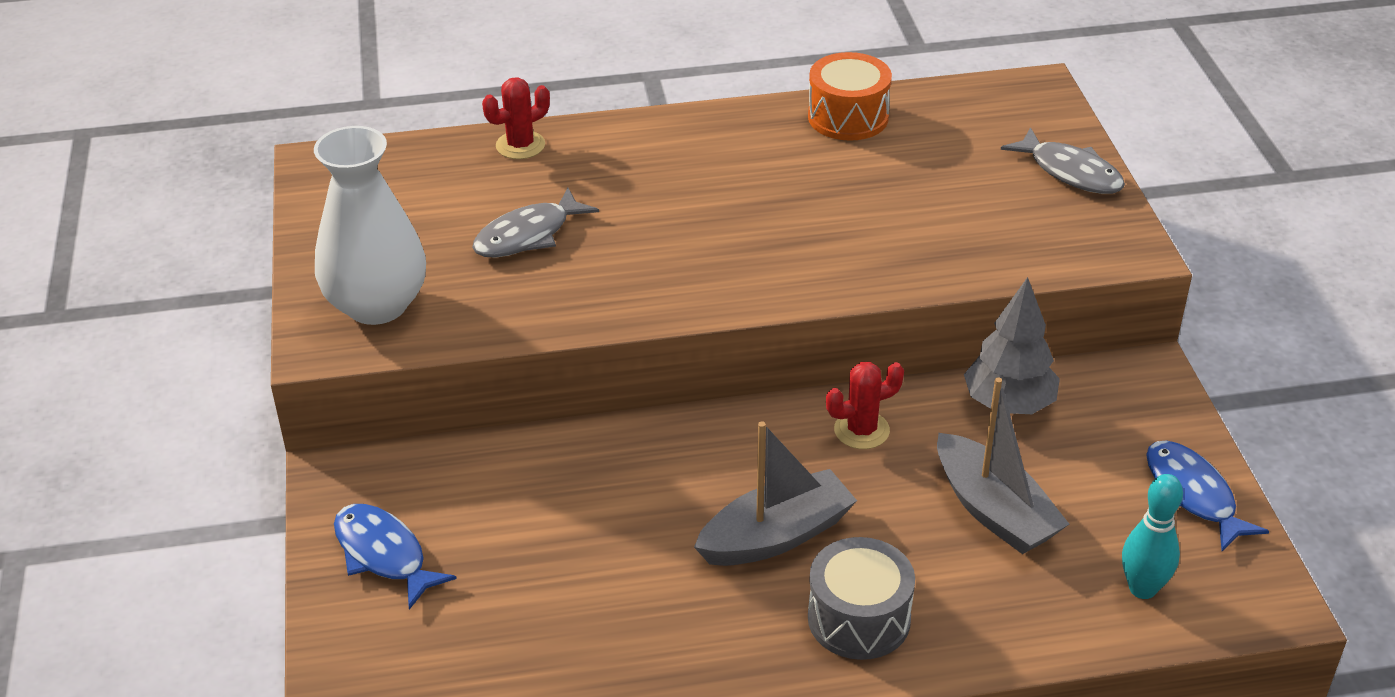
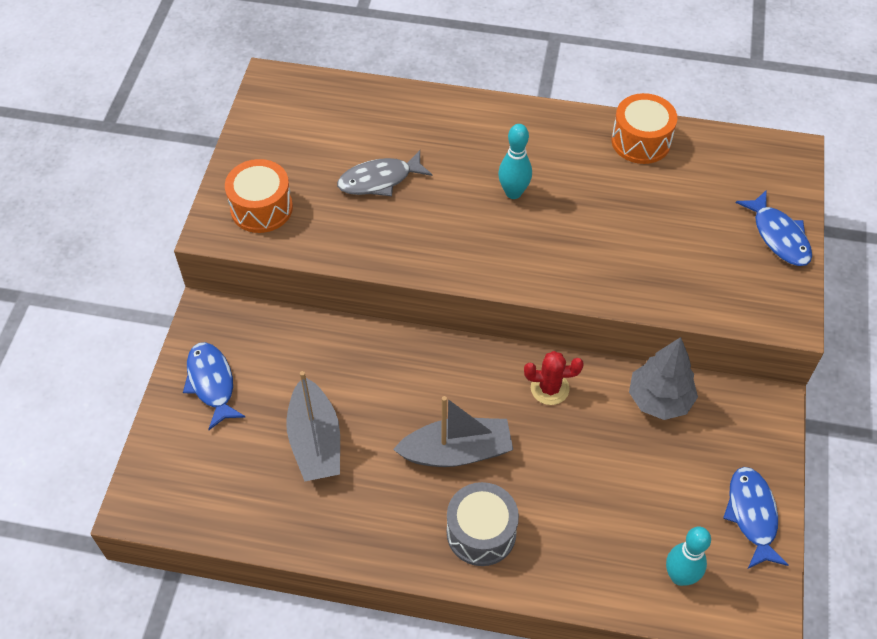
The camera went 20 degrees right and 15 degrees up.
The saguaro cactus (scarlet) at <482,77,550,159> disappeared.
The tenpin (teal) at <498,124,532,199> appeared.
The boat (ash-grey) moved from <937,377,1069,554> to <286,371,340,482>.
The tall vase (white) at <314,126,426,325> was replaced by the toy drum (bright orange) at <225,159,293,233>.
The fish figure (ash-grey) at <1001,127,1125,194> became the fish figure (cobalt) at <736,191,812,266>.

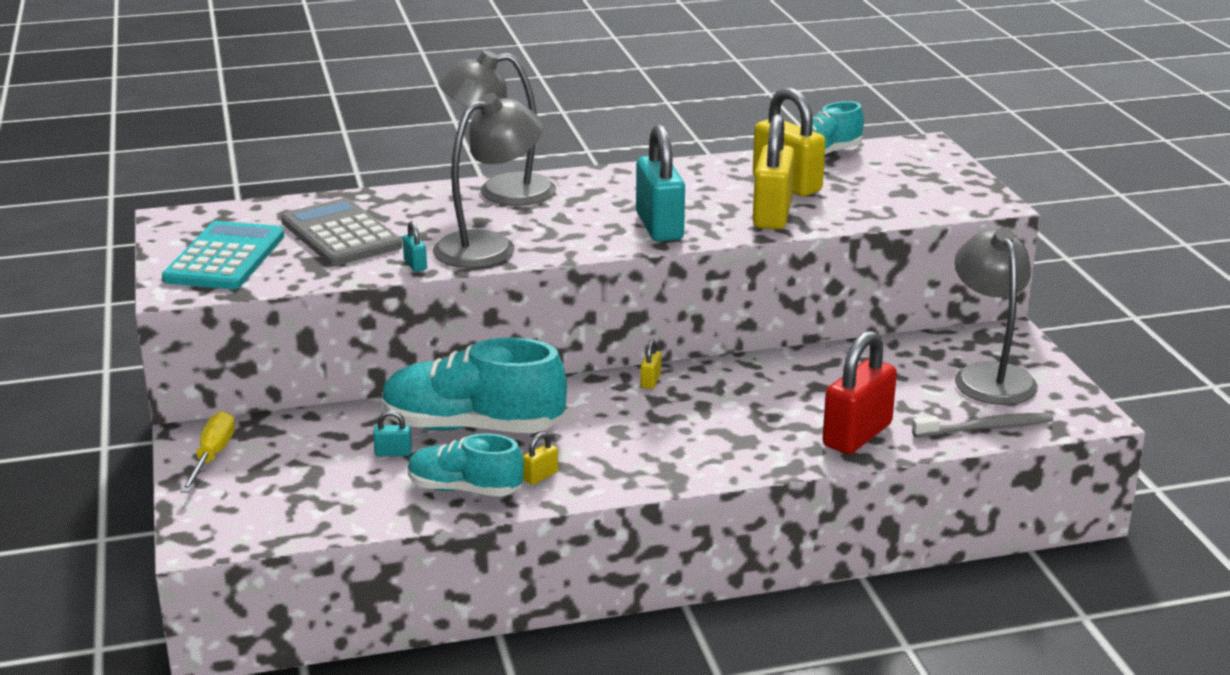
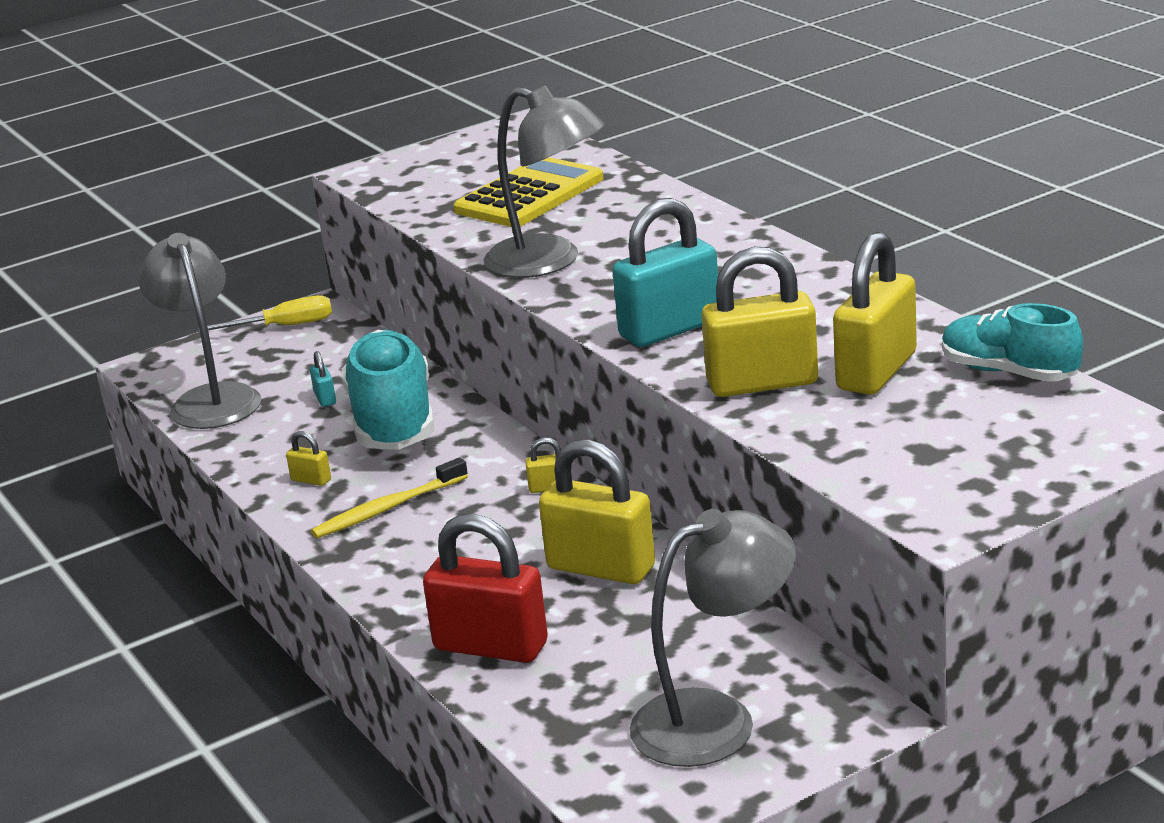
The camera went 75 degrees right and 0 degrees up.
The pocket calculator (teal) at <162,221,284,289> disappeared.
The padlock (teal) at <402,221,427,272> disappeared.
The sneaker (teal) at <408,433,524,497> disappeared.
The toothbrush (ash-grey) at <912,413,1053,437> disappeared.
The toothbrush (golden) at <311,457,468,538> appeared.
The padlock (golden) at <539,439,655,584> appeared.
The desk lamp (ash-grey) moved from <438,50,556,206> to <138,233,261,429>.
The pocket calculator (ash-grey) at <281,198,402,266> became the pocket calculator (golden) at <454,157,604,227>.

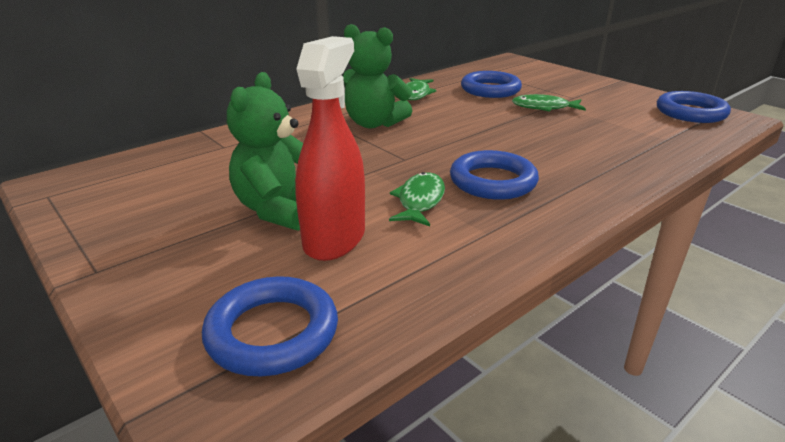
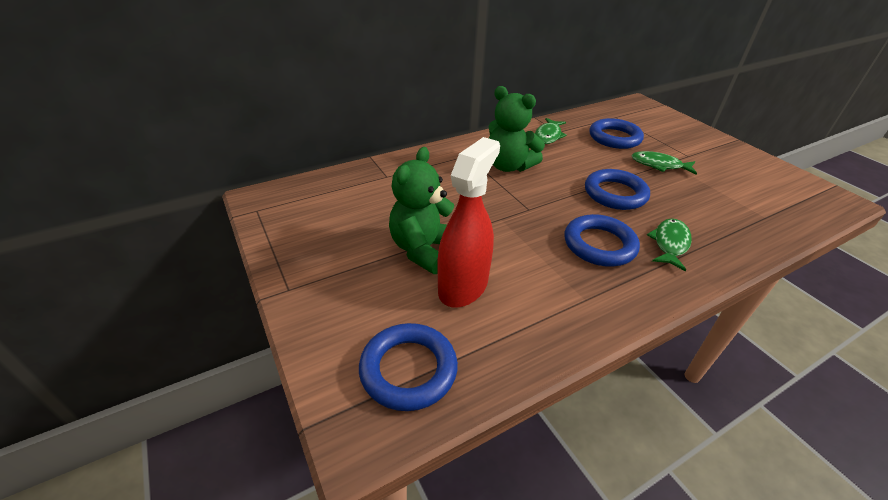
The camera went 10 degrees right and 10 degrees up.
The fish figure (green) moved from <389,172,445,226> to <647,218,692,271>.
The torus (cobalt) moved from <657,91,731,123> to <585,169,650,210>.

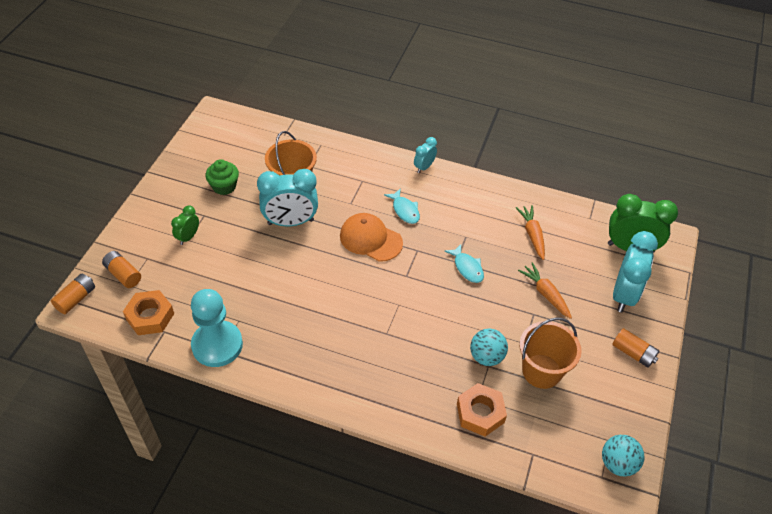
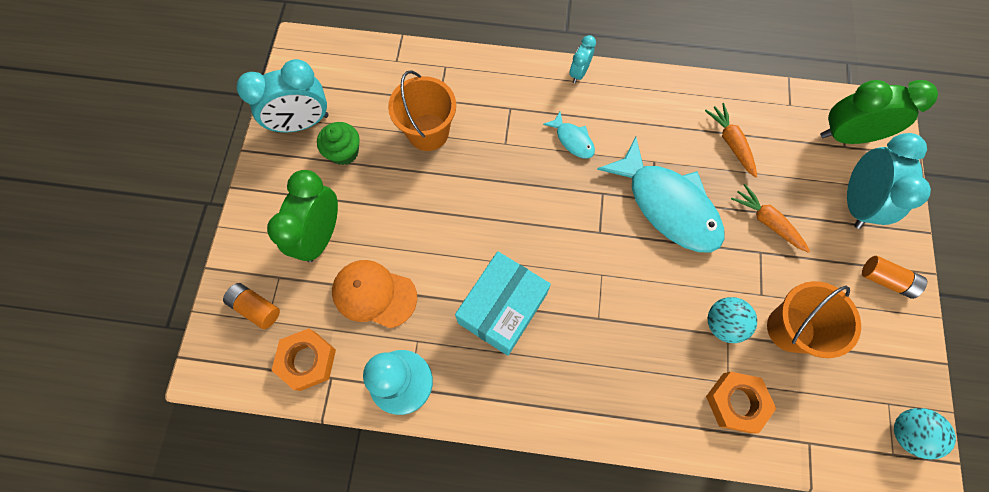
The camera went 10 degrees left and 20 degrees up.
The battery (bright orange) at <51,274,95,314> disappeared.
The package (teal) at <455,251,551,356> appeared.
The bedside clock (teal) moved from <257,169,318,226> to <237,59,328,132>.
The peaked cap (bright orange) moved from <340,213,403,262> to <332,260,417,328>.
The bedside clock (green) at <171,205,199,245> changed to 1.94 times the size.
The fish figure (teal) at <444,244,484,283> changed to 2.24 times the size.

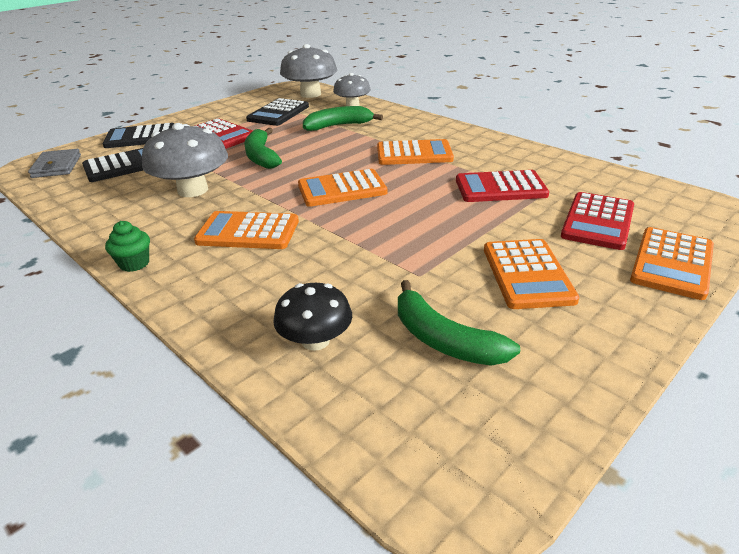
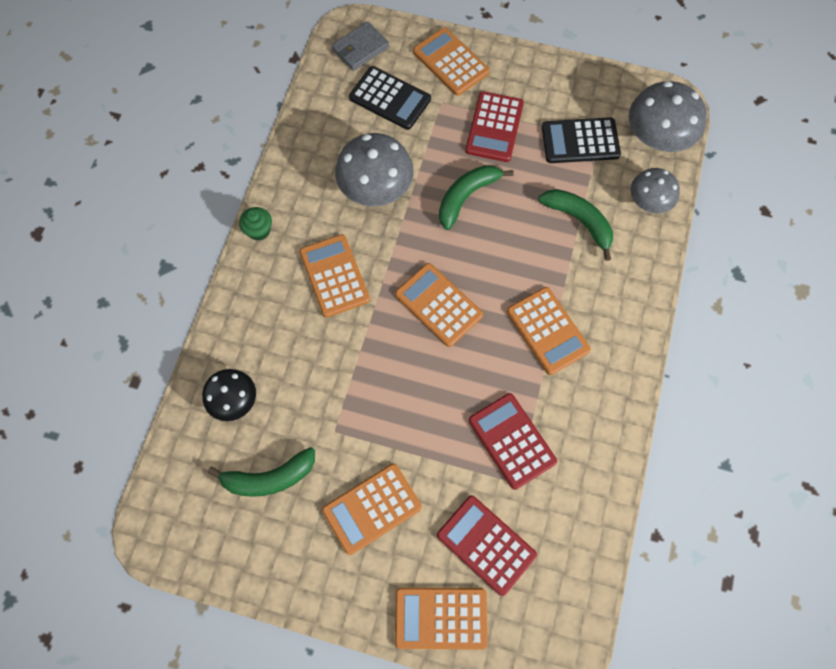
The camera went 60 degrees right and 35 degrees up.
The pocket calculator (black) at <103,123,174,148> became the pocket calculator (bright orange) at <413,28,490,96>.
The banana fruit (green) at <398,280,520,366> turned 120 degrees counterclockwise.
The pocket calculator (scarlet) at <561,192,634,250> turned 45 degrees clockwise.

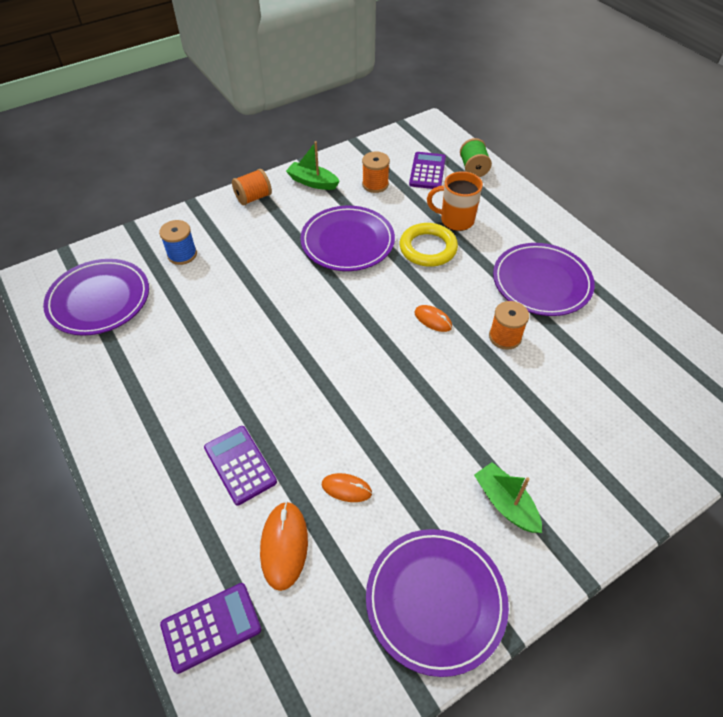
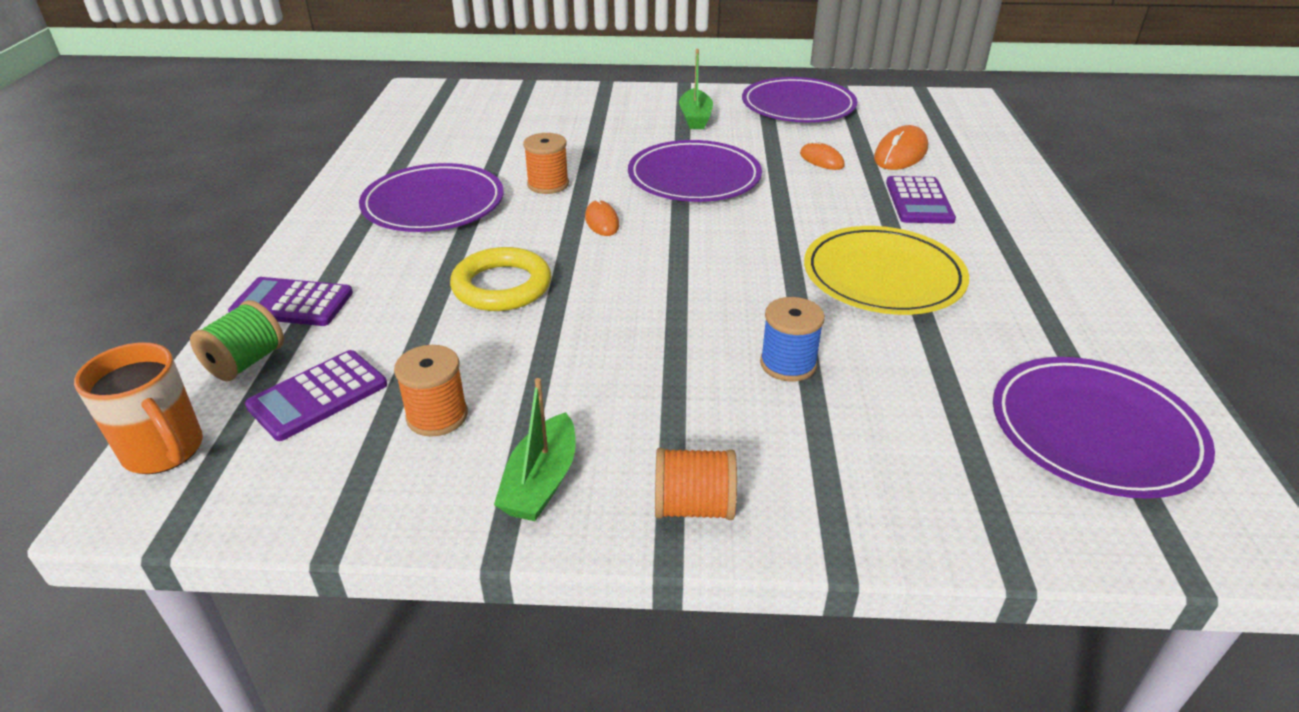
The camera went 145 degrees left and 15 degrees down.
The dinner plate (golden) at <804,226,969,315> appeared.
The bobbin (cobalt) moved from <159,220,197,265> to <760,297,825,382>.
The pocket calculator (royal purple) moved from <160,583,261,674> to <228,277,353,326>.
The dinner plate (royal purple) moved from <300,206,395,271> to <628,140,762,202>.
The mug (bright orange) moved from <427,171,483,231> to <74,342,203,474>.
The boat (green) at <286,141,340,190> turned 45 degrees clockwise.

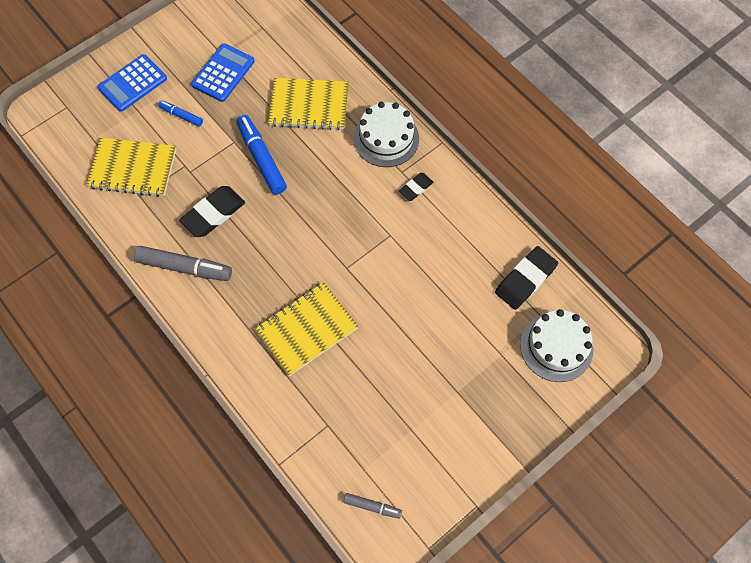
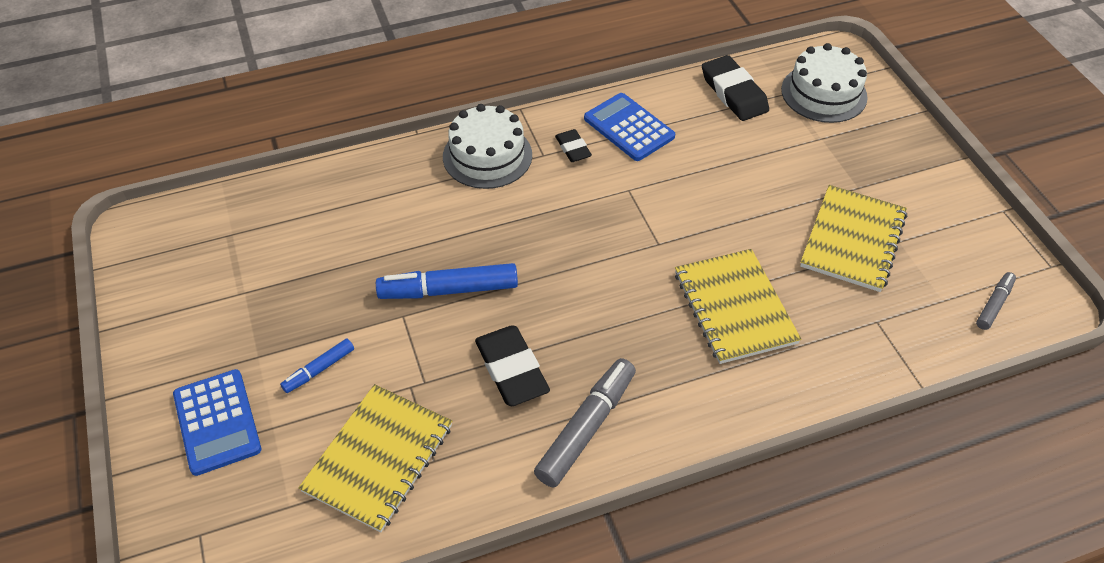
The camera went 70 degrees left and 15 degrees down.
The pocket calculator (cobalt) moved from <191,43,255,102> to <584,93,675,161>.
The notepad (golden) moved from <268,78,349,130> to <800,185,907,292>.

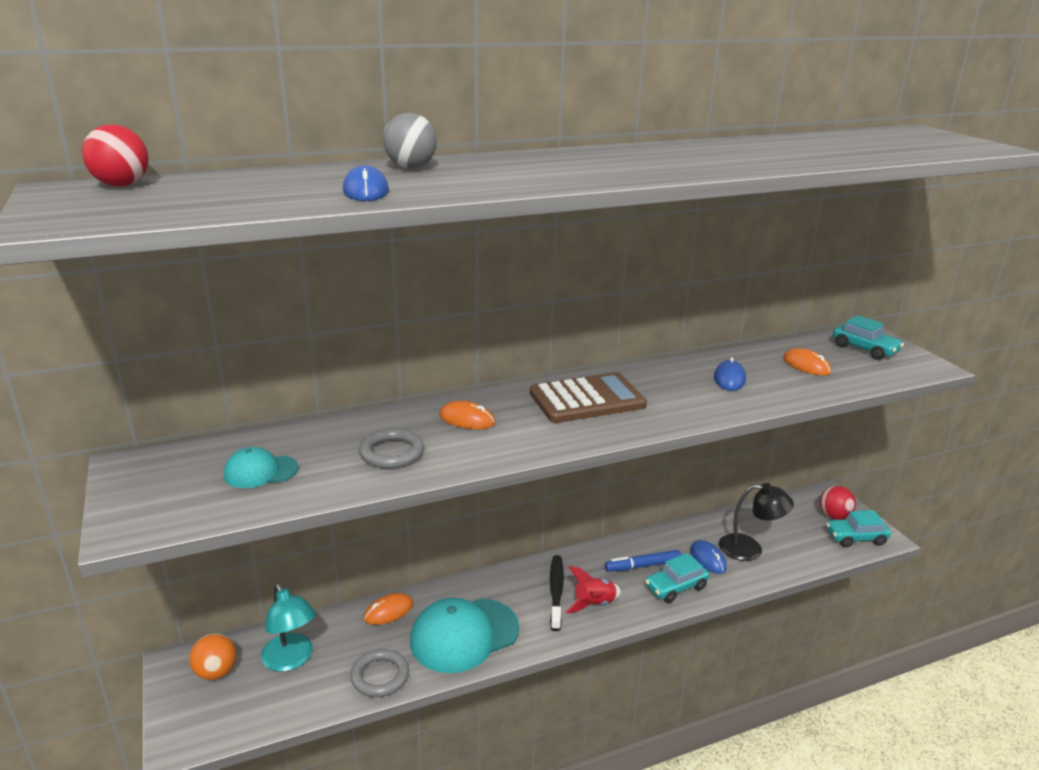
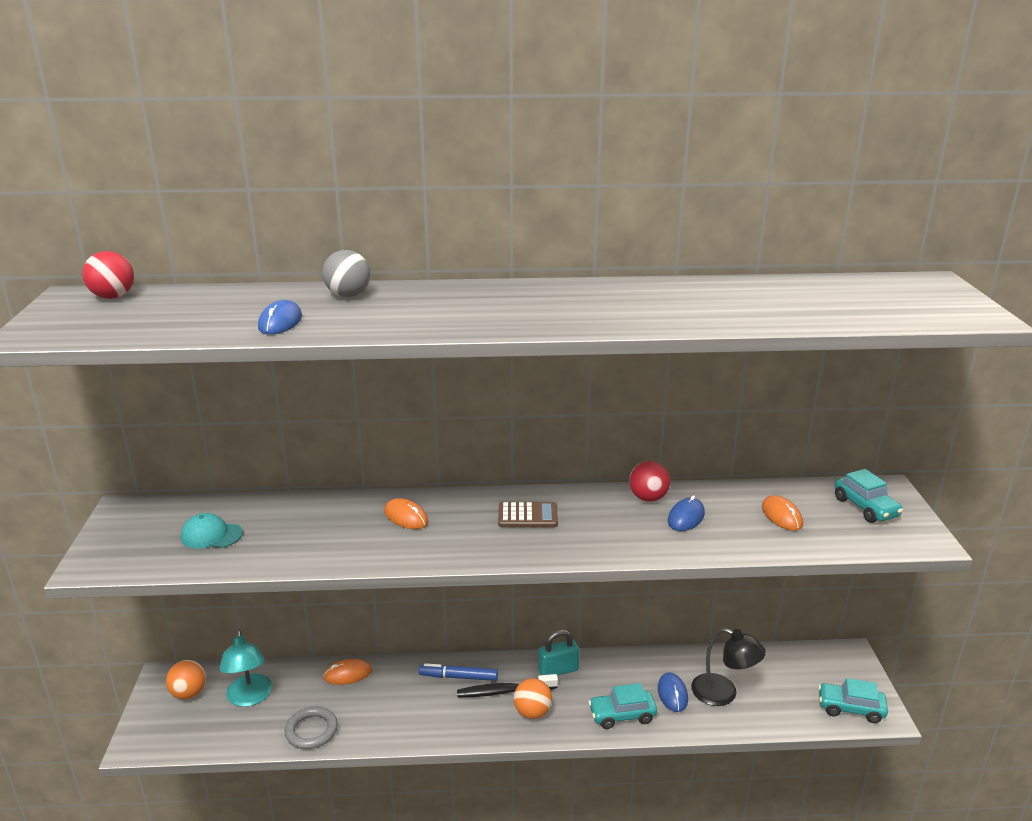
The camera went 20 degrees right and 0 degrees up.
The torus (ash-grey) at <359,428,424,469> disappeared.
The peaked cap (teal) at <410,598,520,673> disappeared.
The padlock (teal) at <538,630,579,676> appeared.
The marker pen (cobalt) moved from <605,550,681,572> to <419,663,498,681>.
The play ball (scarlet) moved from <820,486,856,520> to <629,461,670,502>.
The spaceship (scarlet) at <566,566,621,614> was replaced by the play ball (bright orange) at <514,678,552,719>.
The toothbrush (black) at <550,555,564,631> turned 120 degrees counterclockwise.
The pocket calculator (russet) at <530,372,647,423> changed to 0.59 times the size.

